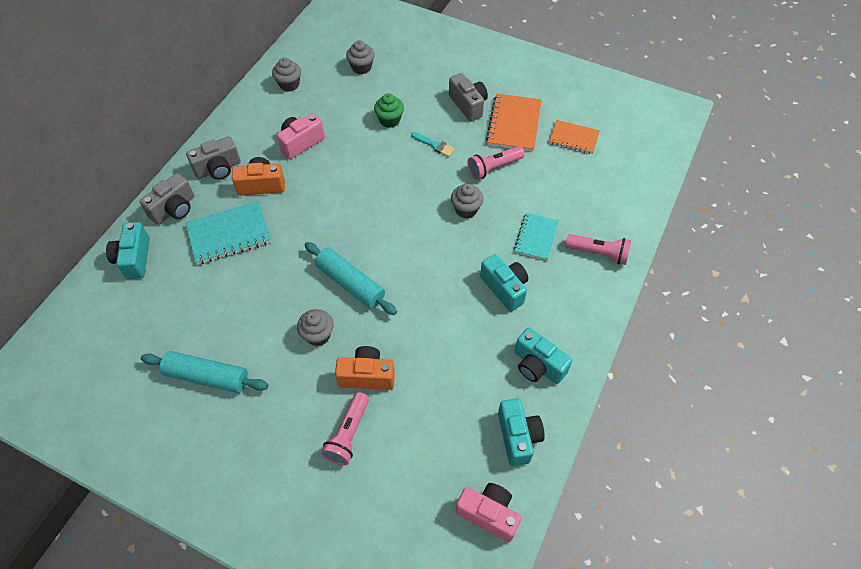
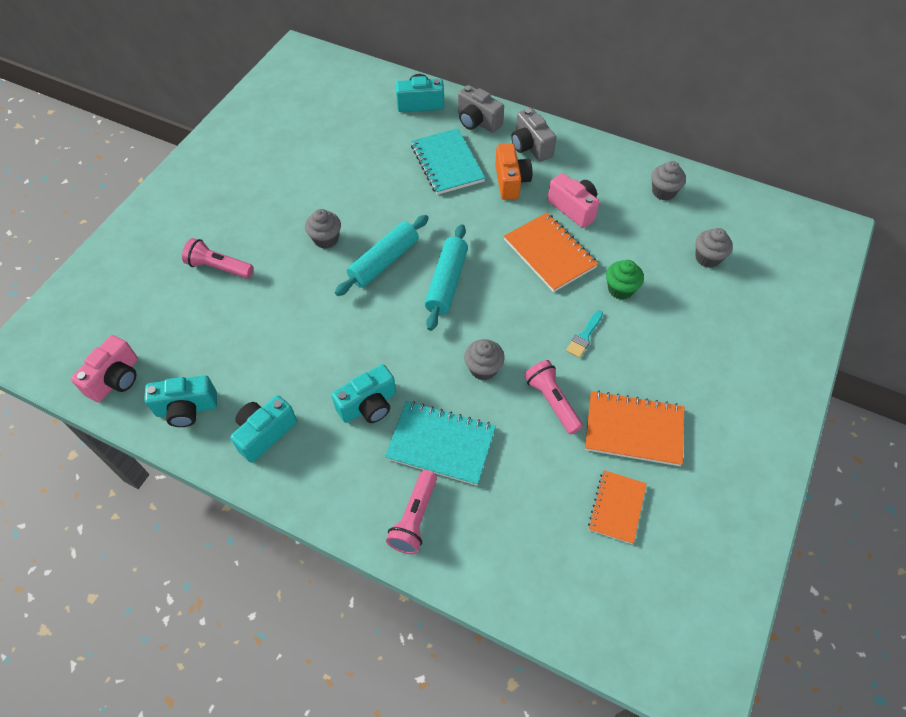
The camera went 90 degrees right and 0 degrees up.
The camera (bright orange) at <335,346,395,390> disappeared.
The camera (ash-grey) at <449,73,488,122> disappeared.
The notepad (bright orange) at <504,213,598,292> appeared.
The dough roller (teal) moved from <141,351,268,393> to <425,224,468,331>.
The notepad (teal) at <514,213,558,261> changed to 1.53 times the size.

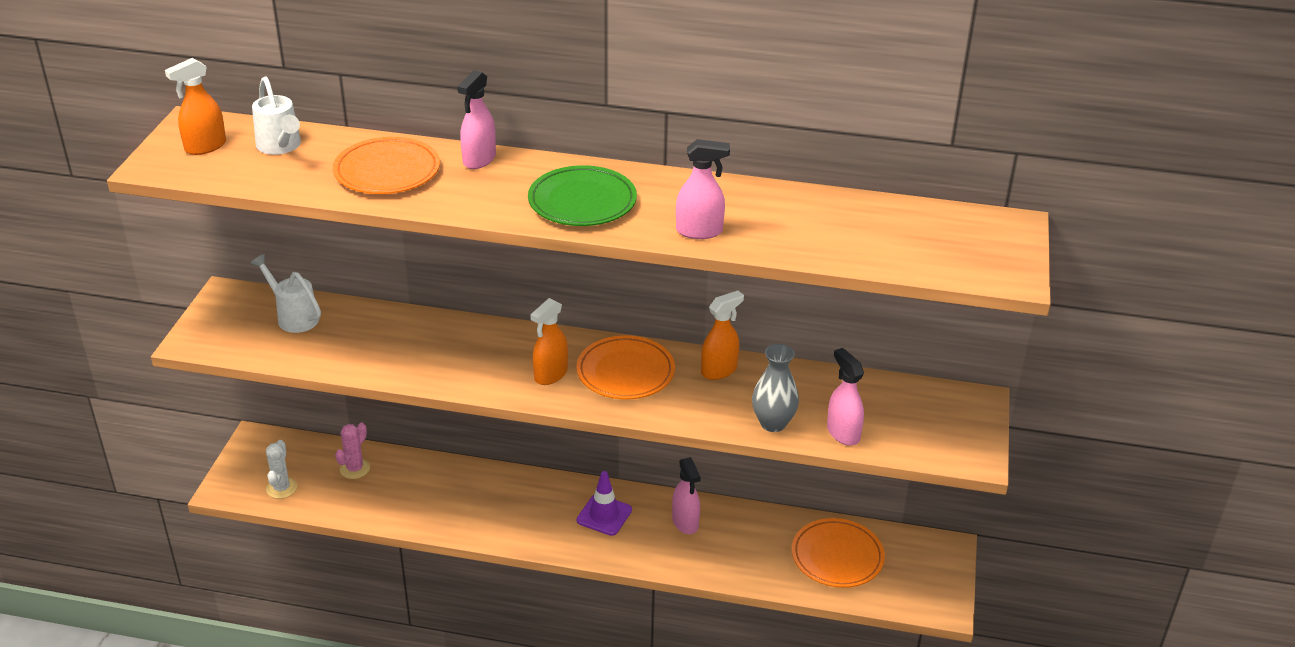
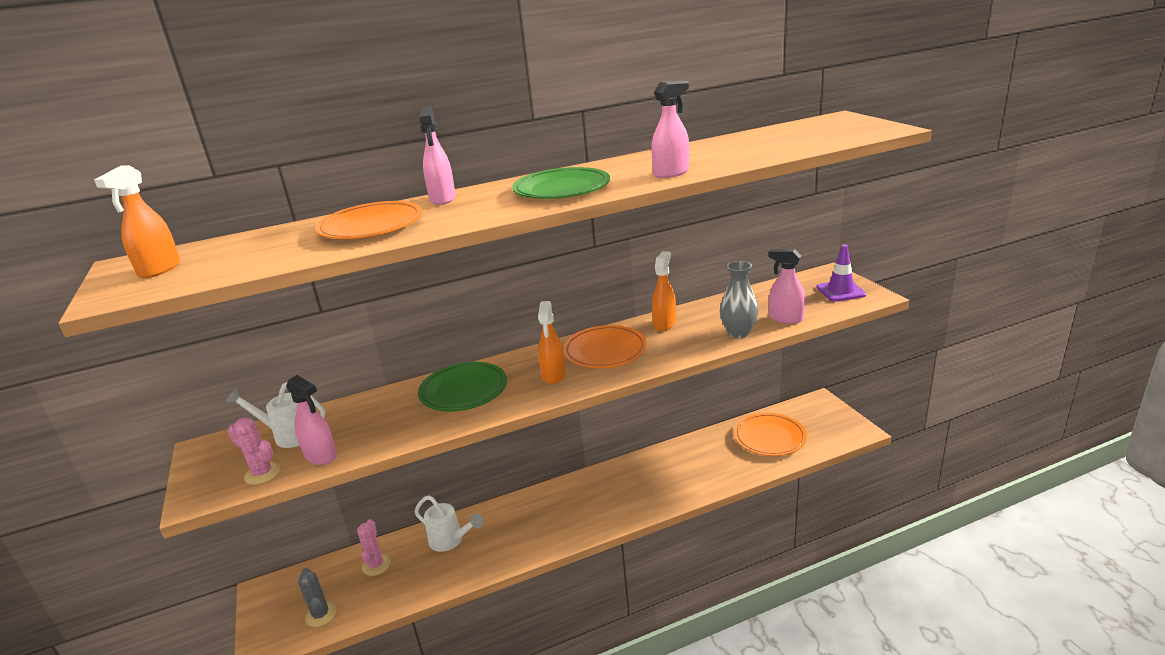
The camera went 30 degrees left and 10 degrees down.
The saguaro cactus (rose-pink) at <228,418,280,485> appeared.
The dinner plate (green) at <418,362,507,412> appeared.
The sprinkling can (white) moved from <252,76,301,155> to <414,495,483,552>.
The road cone (royal purple) moved from <577,471,632,536> to <816,244,866,302>.
The sprayer (rose-pink) moved from <672,457,701,534> to <286,375,337,465>.
The saguaro cactus (white) at <266,440,297,499> became the saguaro cactus (ash-grey) at <298,568,336,627>.

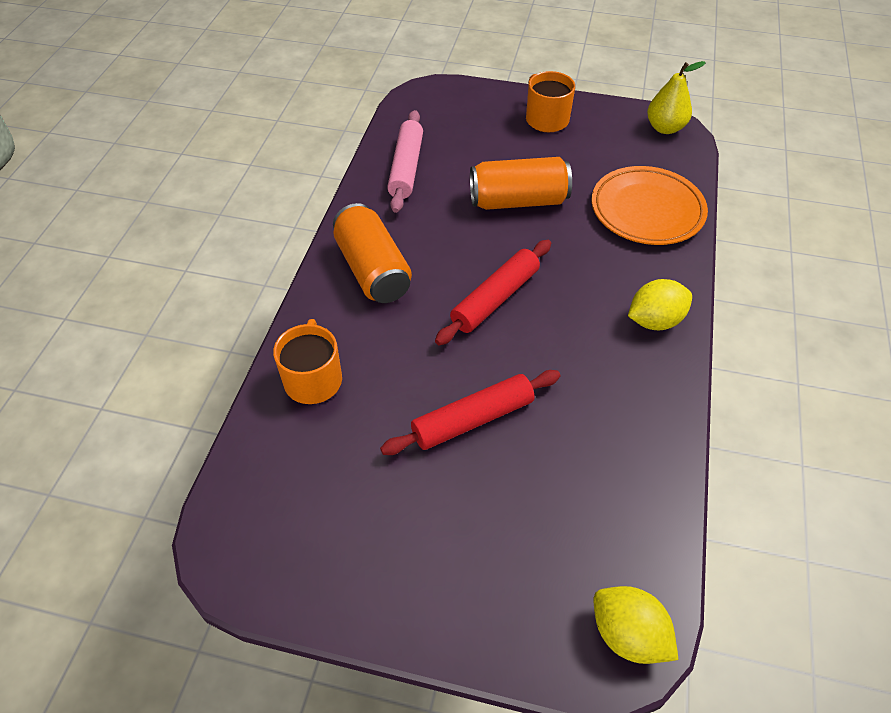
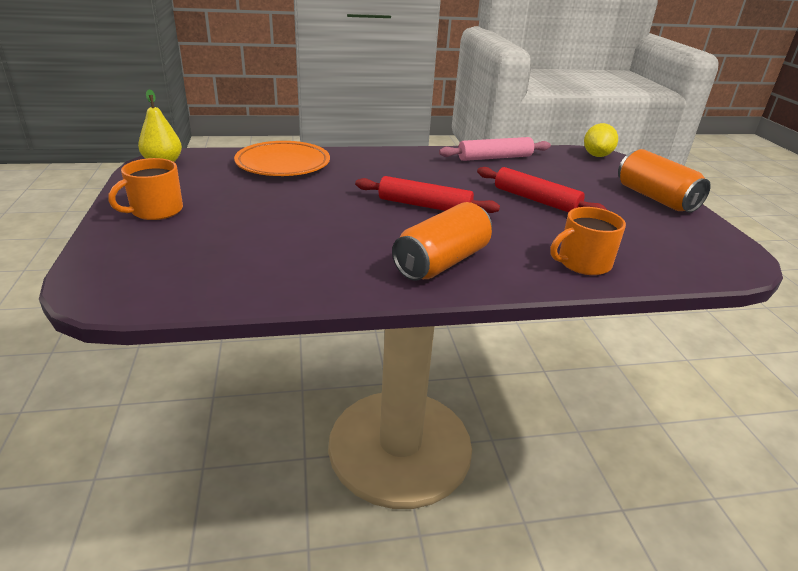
The camera went 115 degrees left and 20 degrees down.
The toy lemon (golden) at <628,279,692,330> disappeared.
The dough roller (rose-pink) moved from <387,110,423,213> to <439,137,551,161>.
The tin (bright orange) moved from <470,157,572,210> to <618,149,711,212>.

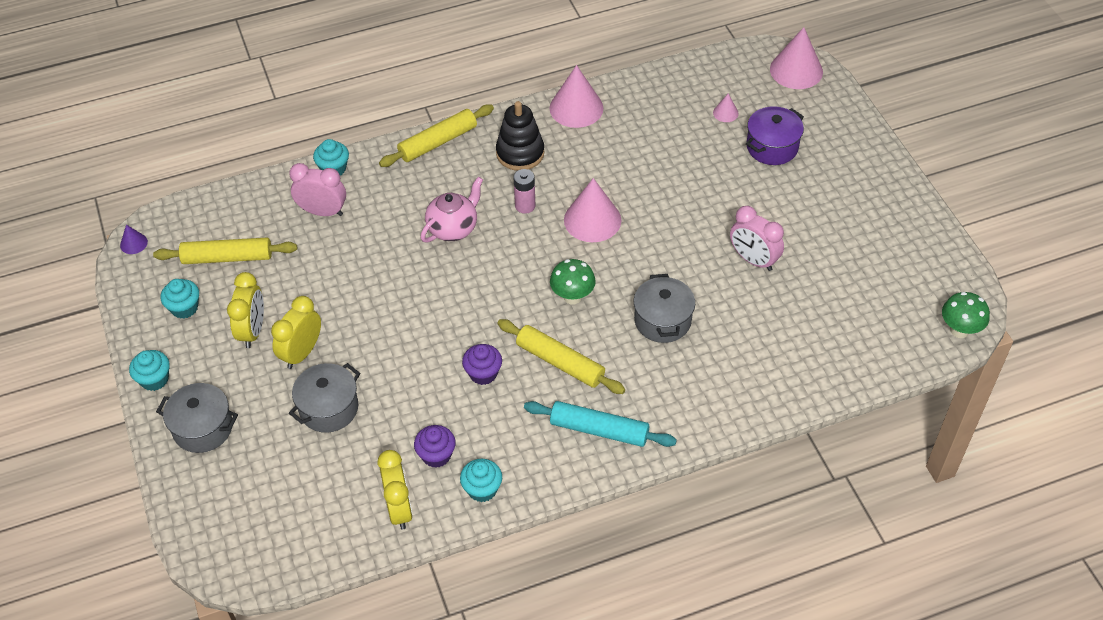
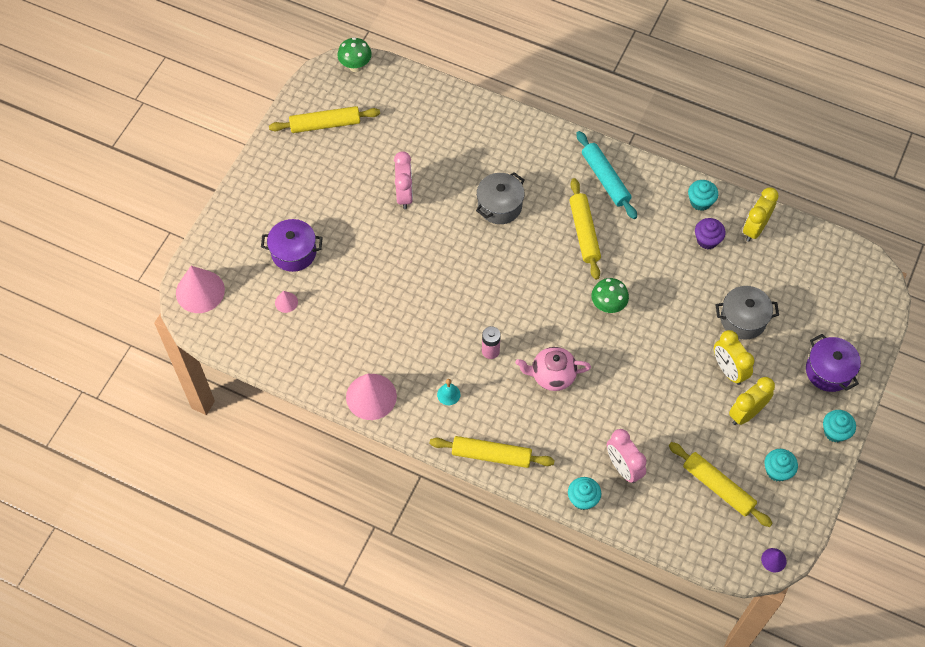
The camera went 135 degrees left and 10 degrees up.
The muffin (royal purple) at <462,344,502,385> disappeared.
The solid cone (rose-pink) at <564,178,621,242> disappeared.
The dough roller (golden) at <269,106,380,133> appeared.
The mushroom (green) moved from <550,259,596,305> to <591,278,629,313>.
The stacking toy (black) at <496,101,545,171> was replaced by the bell (teal) at <437,379,460,405>.
The cooking pot (ash-grey) at <156,383,238,453> became the cooking pot (royal purple) at <806,334,861,392>.
The bedside clock (golden) at <271,296,321,369> turned 75 degrees clockwise.

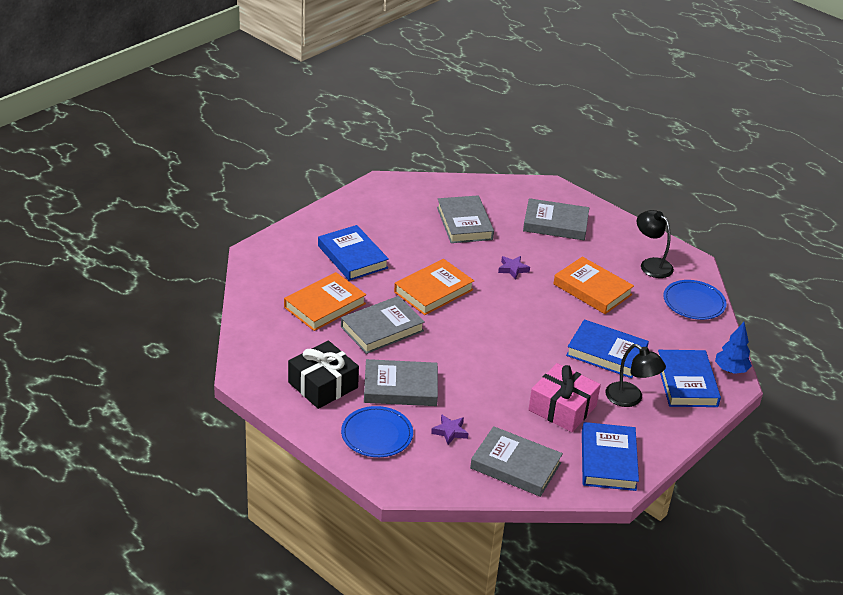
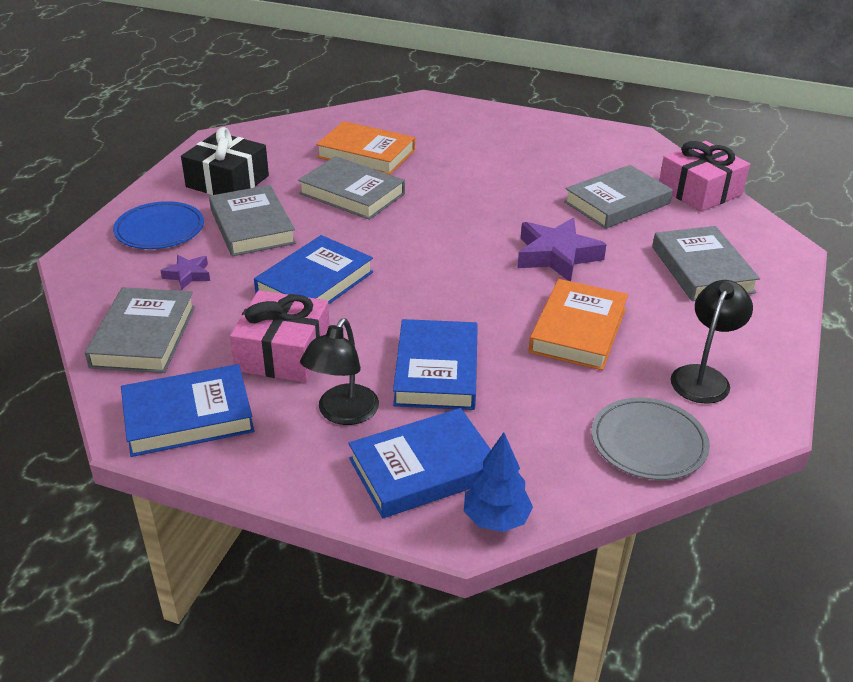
The camera went 70 degrees right and 0 degrees up.
The hardcover (bright orange) at <394,259,474,315> disappeared.
The gift (rose-pink) at <659,141,750,212> appeared.
The hardcover (cobalt) moved from <318,225,389,281> to <254,235,373,305>.
The dinner plate (cobalt) at <663,280,727,320> became the dinner plate (ash-grey) at <592,398,710,480>.
The star (royal purple) at <498,256,530,280> changed to 1.90 times the size.

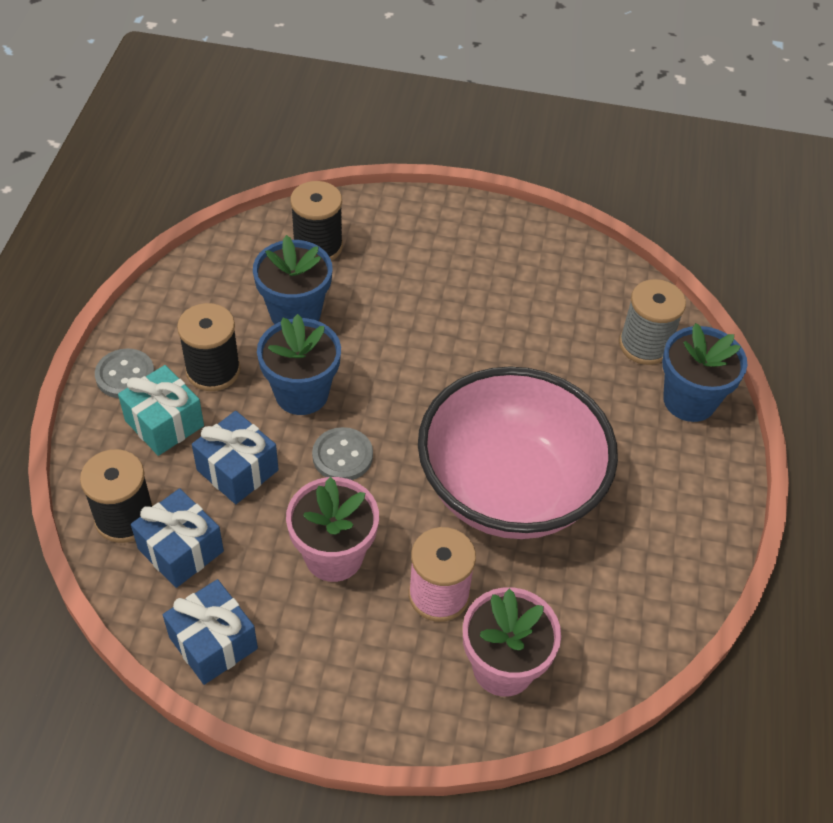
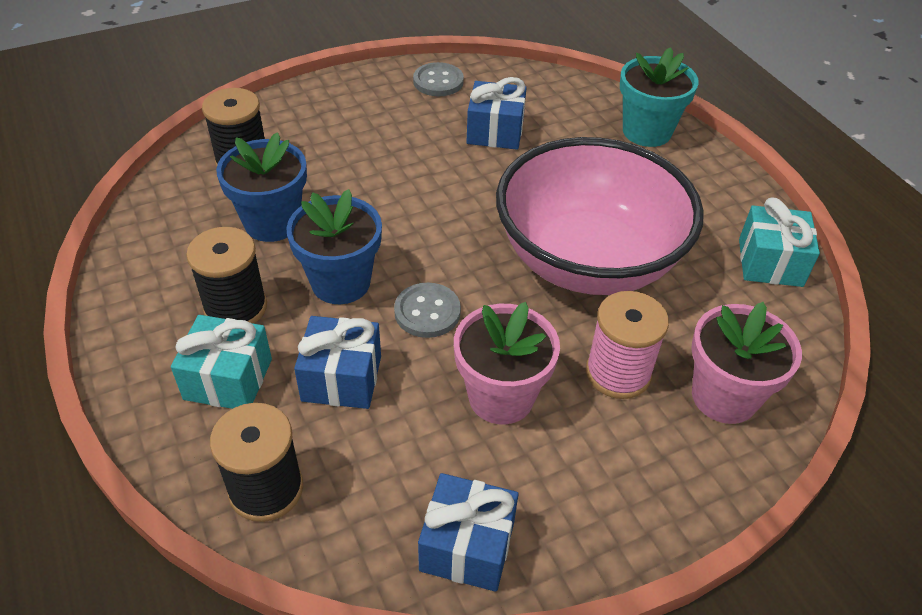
The camera went 35 degrees left and 5 degrees down.
The bobbin (ash-grey) at <619,279,686,365> disappeared.
The gift (teal) at <739,197,820,287> appeared.
The shirt button (ash-grey) moved from <95,348,155,398> to <413,62,464,97>.
The gift (cobalt) moved from <131,488,224,588> to <466,77,527,150>.
The potted plant (cobalt) at <662,323,747,422> became the potted plant (teal) at <620,47,699,147>.

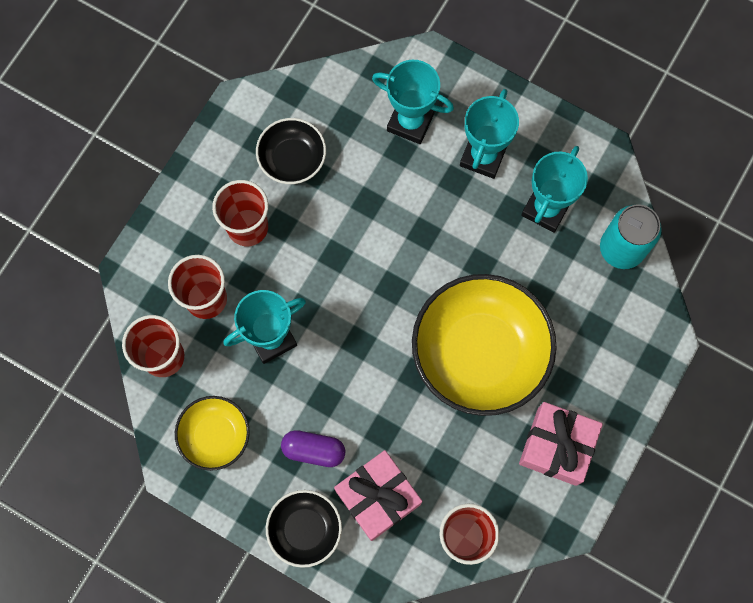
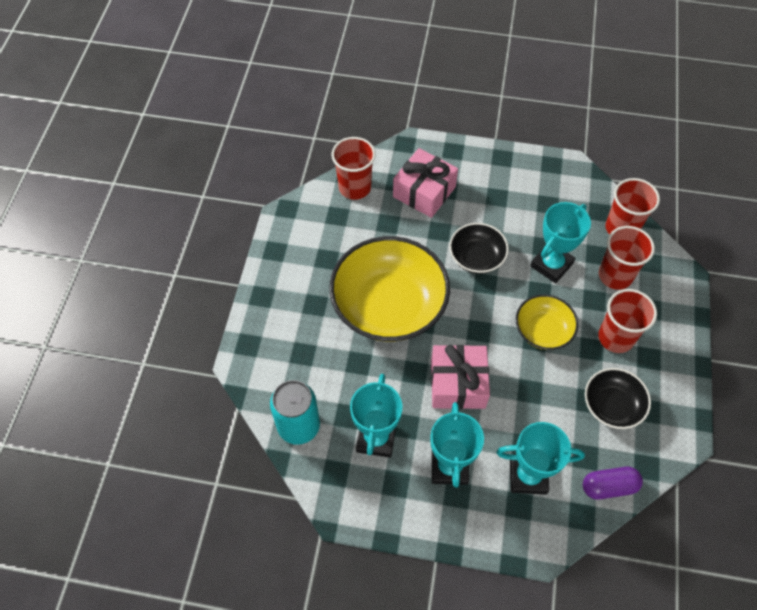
The camera went 160 degrees right and 15 degrees down.
The deep dish (golden) moved from <175,396,250,471> to <516,294,578,350>.
The deep dish (black) moved from <266,490,342,568> to <449,223,509,274>.
The pill (royal purple) moved from <281,430,345,467> to <583,467,643,500>.
The gift (rose-pink) moved from <519,402,603,486> to <431,345,490,409>.

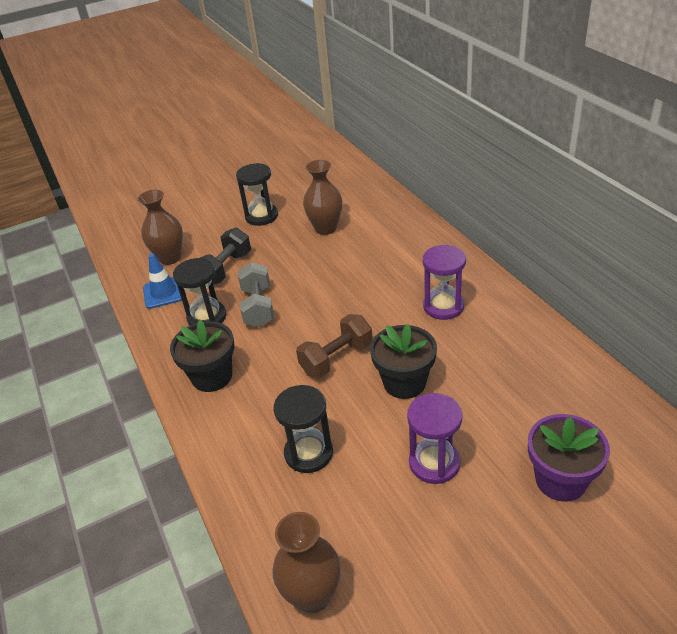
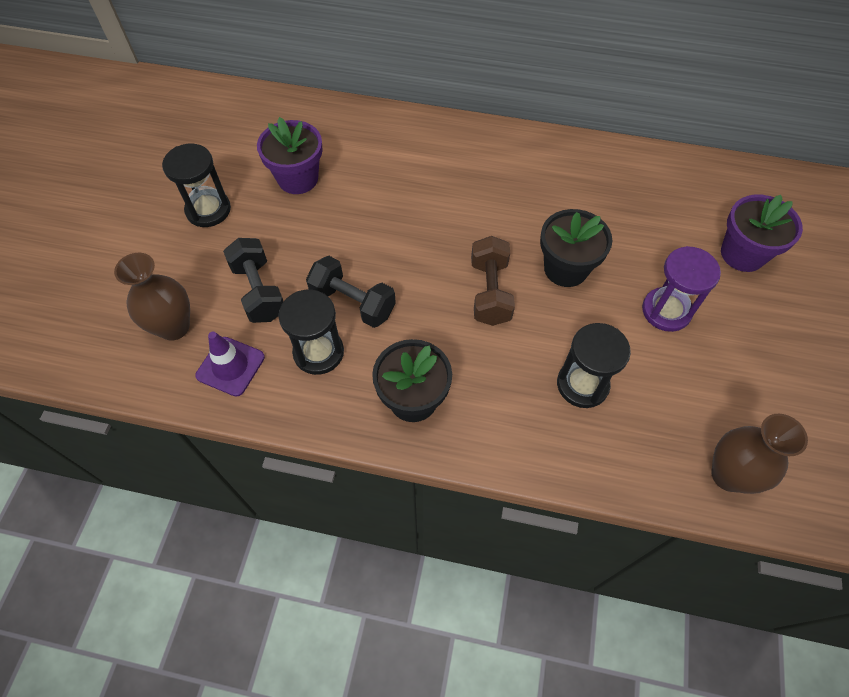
The camera went 55 degrees left and 20 degrees up.
The sandglass (royal purple) at <423,245,466,320> disappeared.
The tall vase (russet) at <303,160,342,235> was replaced by the potted plant (royal purple) at <257,117,323,194>.
The road cone (cobalt) at <143,254,182,309> became the road cone (royal purple) at <195,331,265,397>.
The free weight (ash-grey) at <238,262,274,327> became the free weight (black) at <306,256,396,328>.

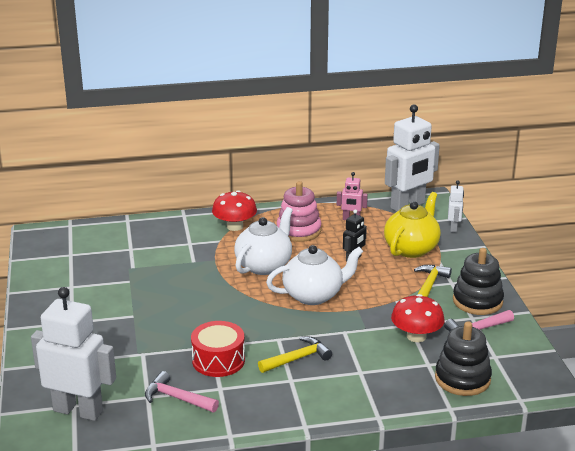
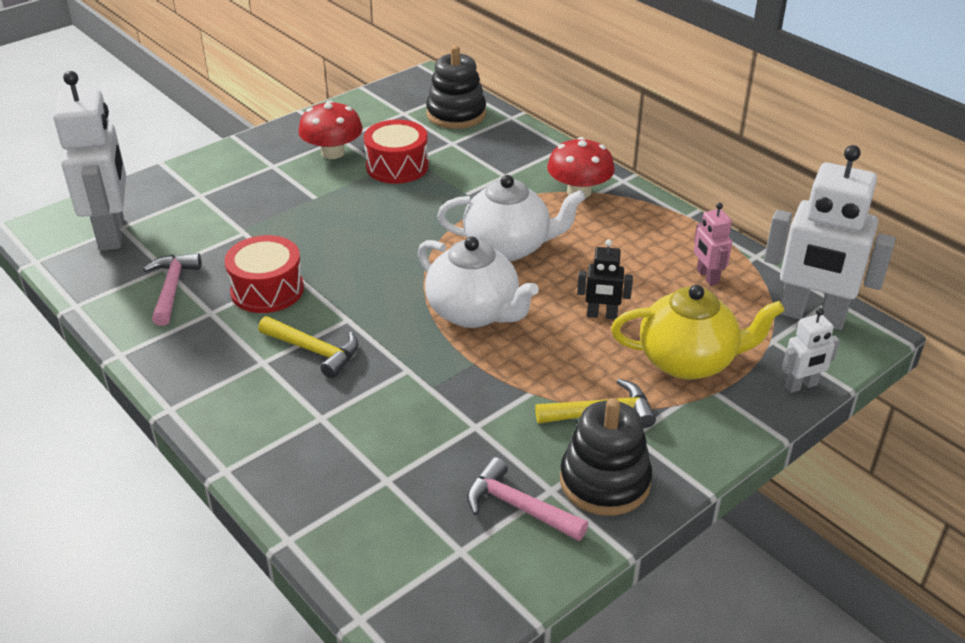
The camera went 60 degrees right and 10 degrees up.
The stacking toy (rose-pink) at <277,181,321,242> disappeared.
The toy drum (scarlet) at <364,120,429,184> appeared.
The mushroom (scarlet) moved from <391,294,445,342> to <298,100,363,159>.
The stacking toy (black) moved from <435,322,492,396> to <426,45,486,129>.

